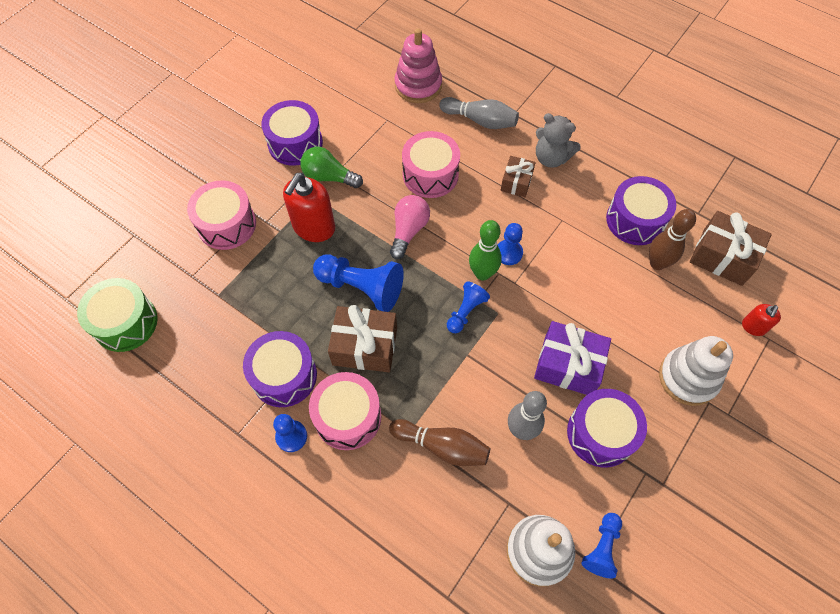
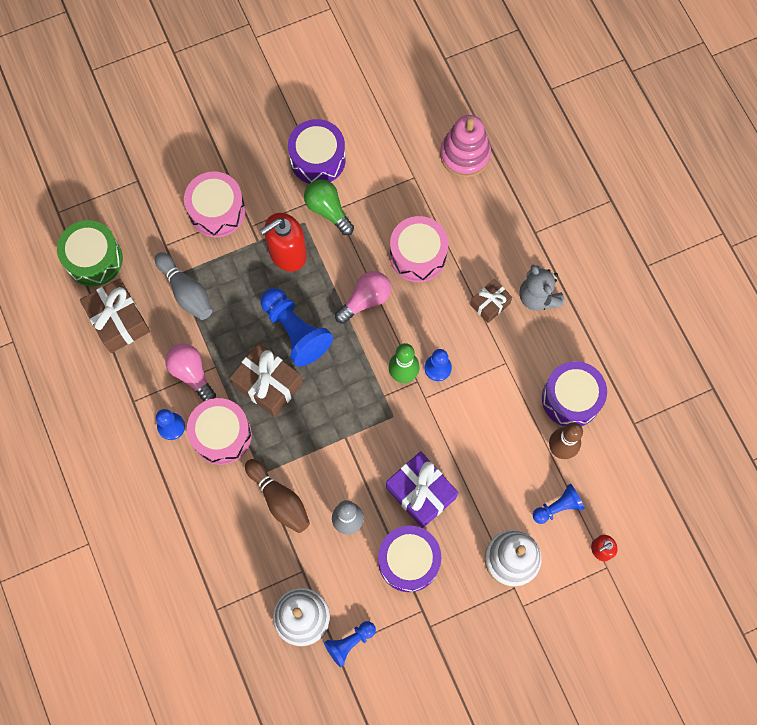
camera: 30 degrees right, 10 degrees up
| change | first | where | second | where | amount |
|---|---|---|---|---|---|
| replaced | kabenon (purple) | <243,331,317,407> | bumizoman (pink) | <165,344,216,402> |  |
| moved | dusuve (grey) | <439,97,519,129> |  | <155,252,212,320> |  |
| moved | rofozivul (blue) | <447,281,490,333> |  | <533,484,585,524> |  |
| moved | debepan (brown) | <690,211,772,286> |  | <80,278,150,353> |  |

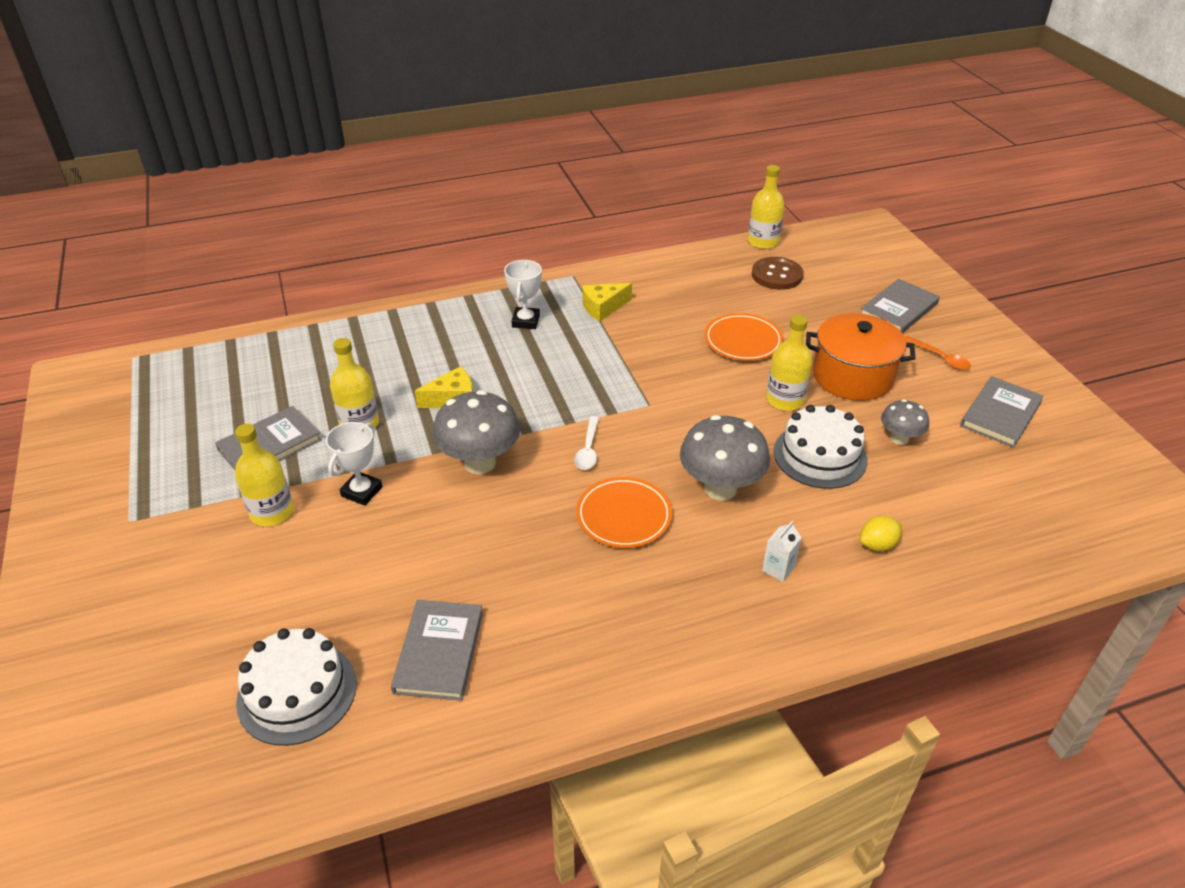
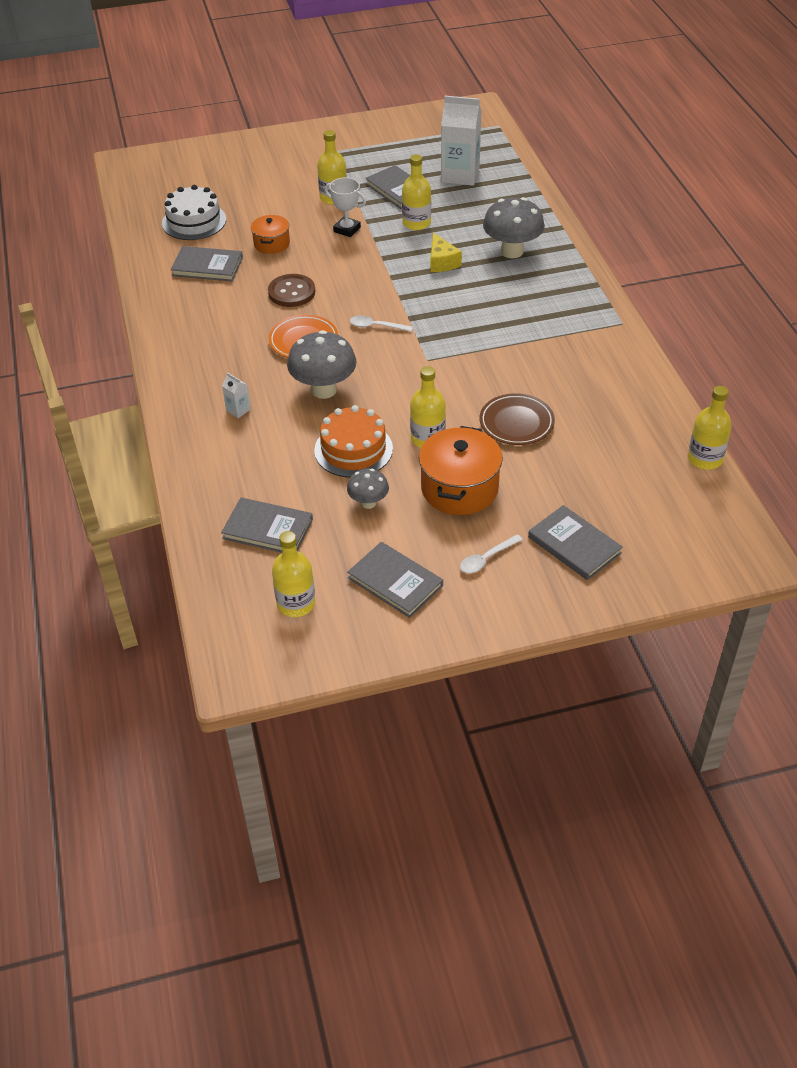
camera: 95 degrees right, 5 degrees up
| change | first | where | second | where | amount |
|---|---|---|---|---|---|
| moved | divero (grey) | <433,390,520,474> |  | <483,197,545,258> |  |
| removed | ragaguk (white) | <504,260,542,329> |  |  |  |
| removed | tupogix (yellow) | <582,283,632,321> |  |  |  |
| recoloured | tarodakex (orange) | <704,313,783,361> | tarodakex (brown) | <480,393,555,445> |  |
| moved | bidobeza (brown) | <752,257,803,290> |  | <268,274,315,307> |  |
| recoloured | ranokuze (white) | <773,405,867,489> | ranokuze (orange) | <314,405,393,478> |  |
| removed | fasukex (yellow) | <860,516,902,551> |  |  |  |
| recoloured | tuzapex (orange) | <905,336,971,370> | tuzapex (white) | <460,534,523,573> |  |
| added |  |  | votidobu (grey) | <221,498,313,553> |  |
| added |  |  | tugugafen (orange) | <251,215,290,254> |  |
| added |  |  | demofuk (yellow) | <272,531,315,617> |  |
| added |  |  | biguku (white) | <441,96,482,186> |  |

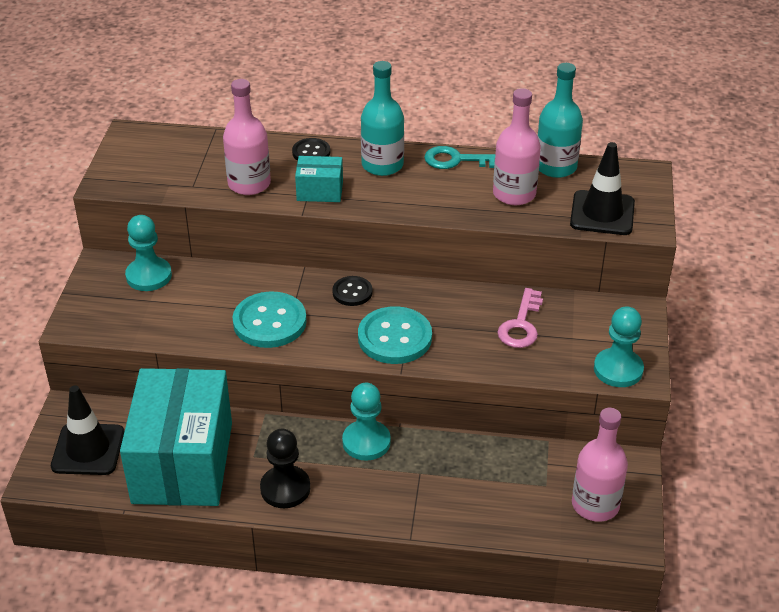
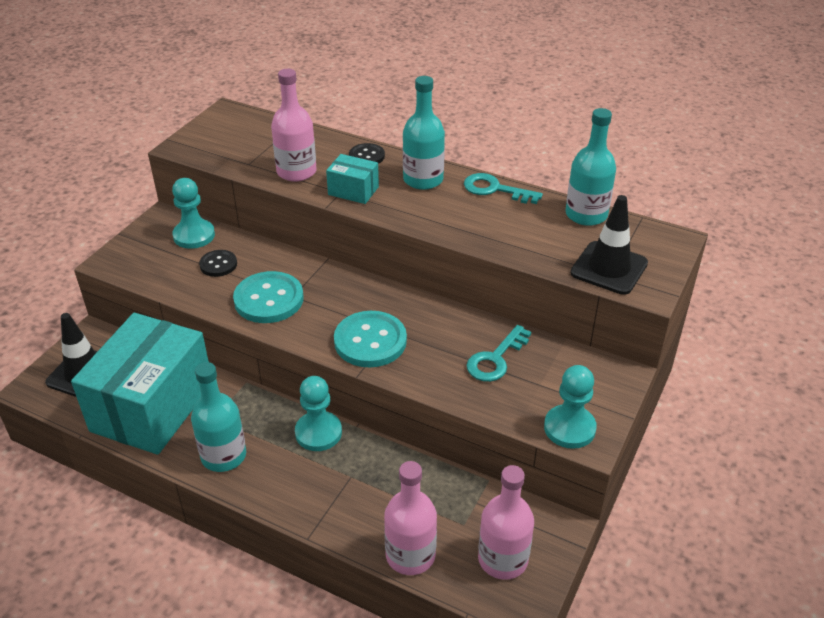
camera: 20 degrees right, 0 degrees up
| change | first | where | second | where | amount |
|---|---|---|---|---|---|
| replaced | rofozivul (black) | <260,429,310,508> | demofuk (turquoise) | <191,362,246,472> |  |
| moved | bidobeza (black) | <332,276,373,306> |  | <199,250,237,277> |  |
| moved | demofuk (pink) | <493,88,541,205> |  | <384,461,437,575> |  |
| recoloured | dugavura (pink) | <497,288,543,348> | dugavura (turquoise) | <466,325,531,382> |  |

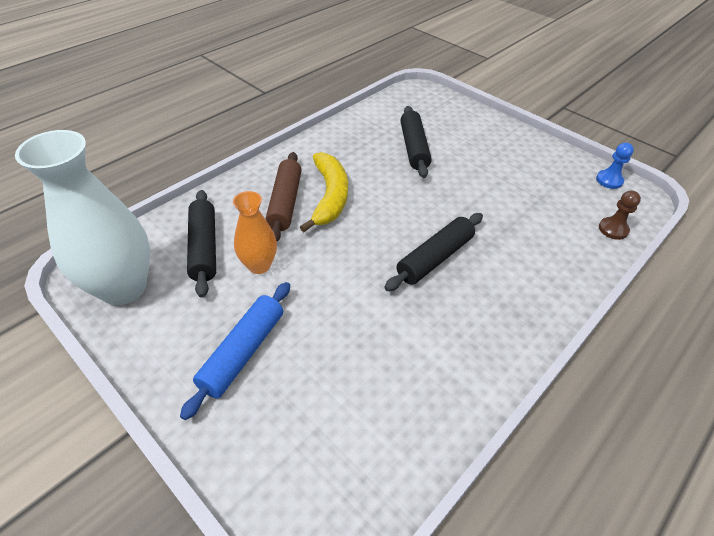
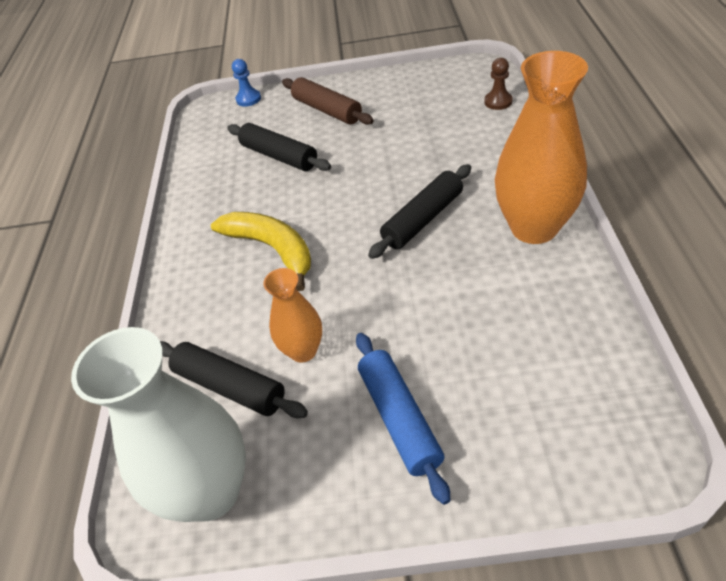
camera: 40 degrees left, 0 degrees up
| change | first | where | second | where | amount |
|---|---|---|---|---|---|
| moved | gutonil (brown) | <265,152,302,241> |  | <282,77,374,125> |  |
| turned | gutonil (black) | <384,213,483,291> |  | <368,164,471,259> | 45 degrees clockwise |
| moved | rofozivul (blue) | <596,143,634,189> |  | <232,59,261,107> |  |
| added |  |  | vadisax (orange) | <494,51,588,244> |  |

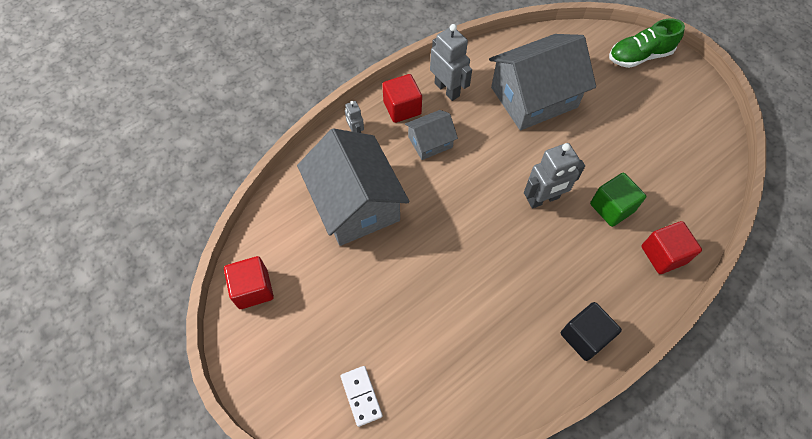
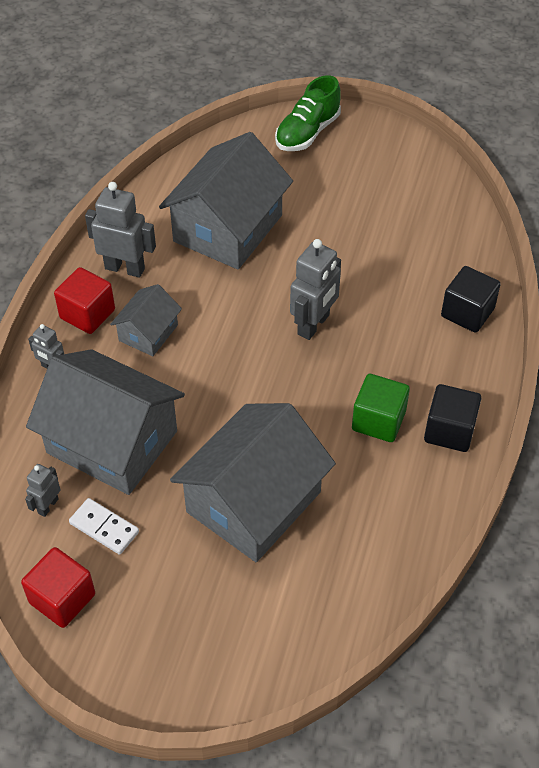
camera: 35 degrees left, 10 degrees down
| change | first | where | second | where | amount |
|---|---|---|---|---|---|
| moved | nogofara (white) | <341,366,383,427> |  | <69,498,139,555> |  |
| moved | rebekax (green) | <590,173,646,227> |  | <352,374,410,442> |  |
| recoloured | rebekax (red) | <642,221,702,274> | rebekax (black) | <441,266,501,333> |  |
| added |  |  | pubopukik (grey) | <25,464,61,517> |  |
| added |  |  | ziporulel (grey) | <170,403,336,562> |  |

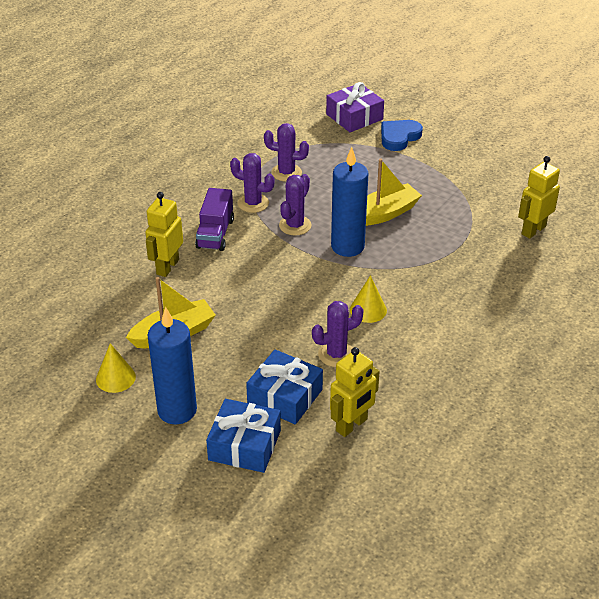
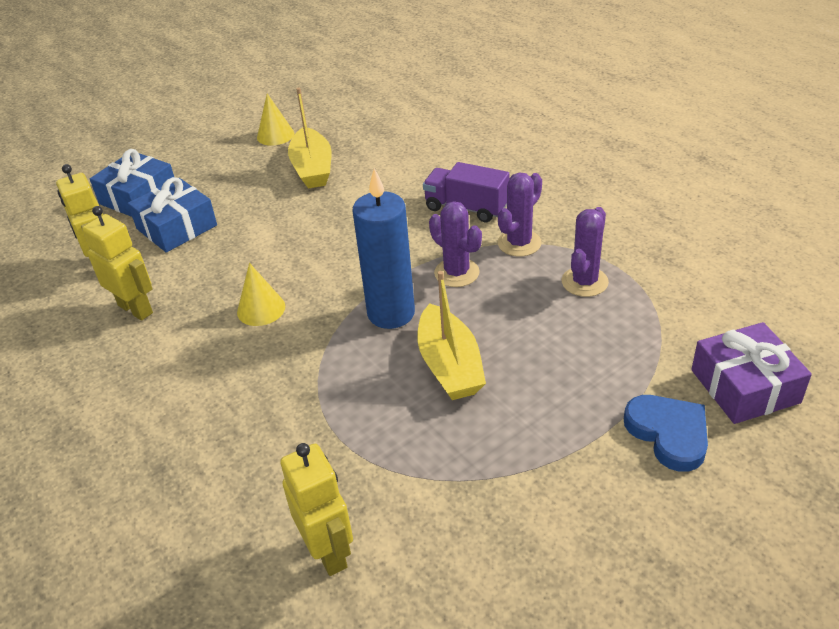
camera: 110 degrees right, 0 degrees up
| change | first | where | second | where | amount |
|---|---|---|---|---|---|
| moved | pubopukik (yellow) | <145,192,183,277> |  | <82,206,153,321> |  |
| removed | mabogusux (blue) | <147,307,197,424> |  |  |  |
| removed | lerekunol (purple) | <312,301,364,367> |  |  |  |

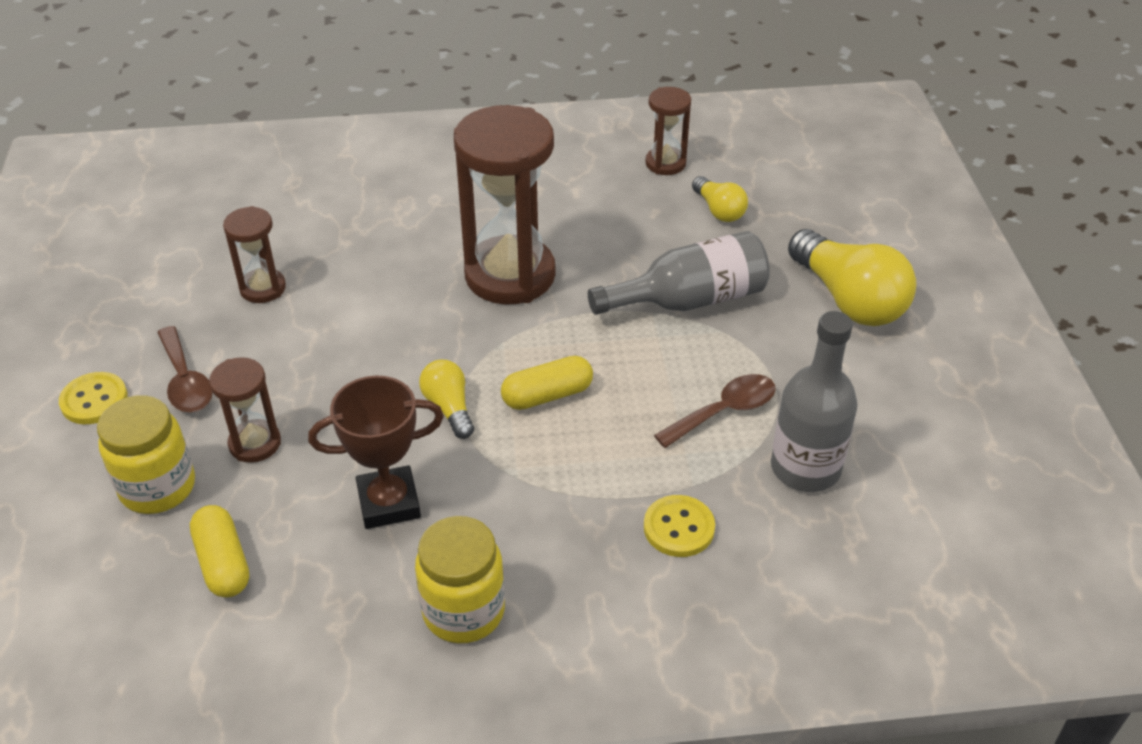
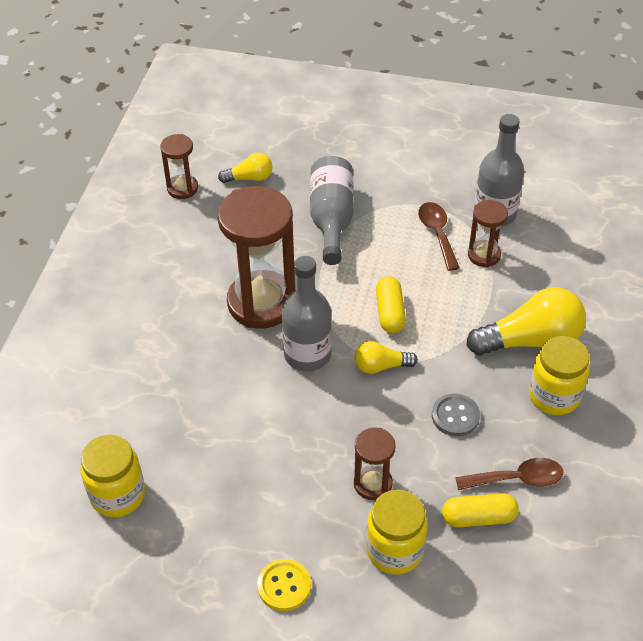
camera: 70 degrees left, 5 degrees up
| change | first | where | second | where | amount |
|---|---|---|---|---|---|
| moved | tuzapex (brown) | <157,326,213,412> |  | <455,458,563,490> |  |
| moved | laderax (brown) | <223,206,286,303> |  | <468,200,508,267> |  |
| replaced | ragaguk (brown) | <308,376,444,529> | bidobeza (grey) | <432,393,480,436> |  |
| removed | bidobeza (yellow) | <644,495,715,557> |  |  |  |
| moved | bumizoman (yellow) | <788,229,916,326> |  | <466,287,586,355> |  |
| added |  |  | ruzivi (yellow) | <80,435,145,517> |  |
| added |  |  | demofuk (grey) | <282,256,332,371> |  |

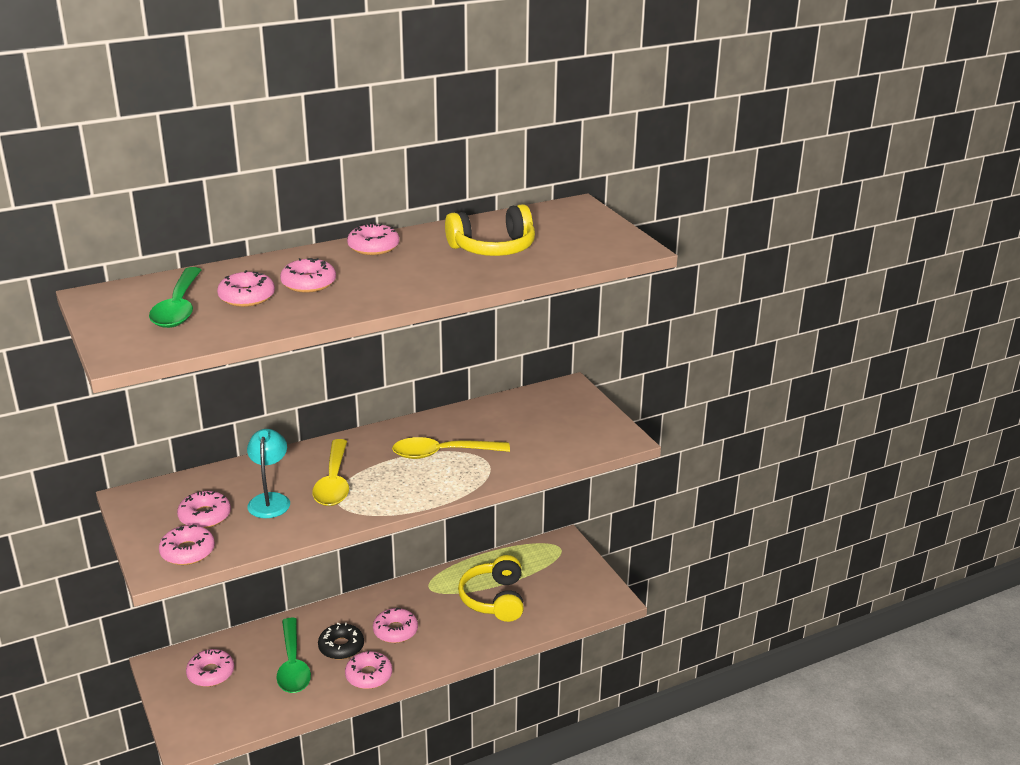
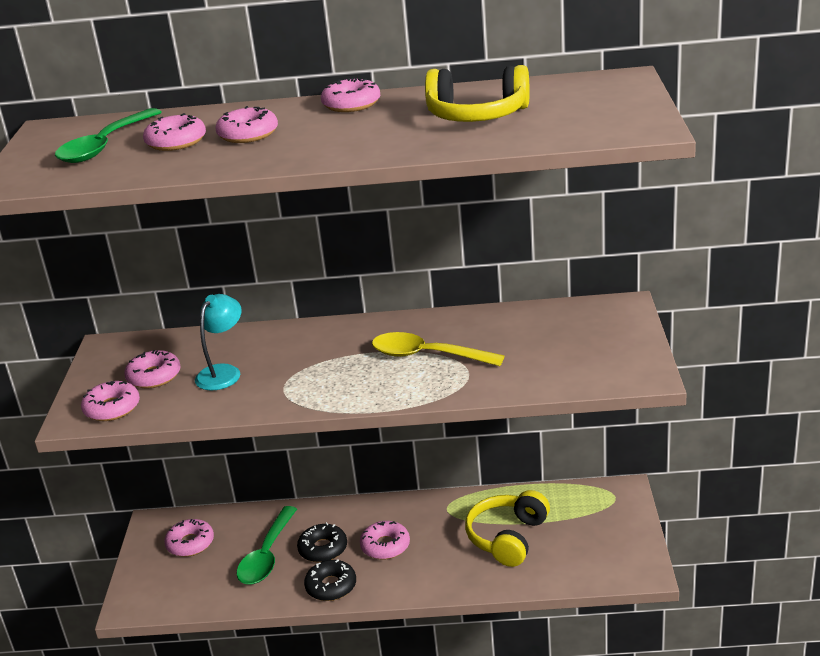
camera: 30 degrees right, 0 degrees up
| change | first | where | second | where | amount |
|---|---|---|---|---|---|
| removed | tuzapex (yellow) | <312,439,349,506> |  |  |  |
| recoloured | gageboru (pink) | <345,651,392,689> | gageboru (black) | <304,559,356,601> |  |

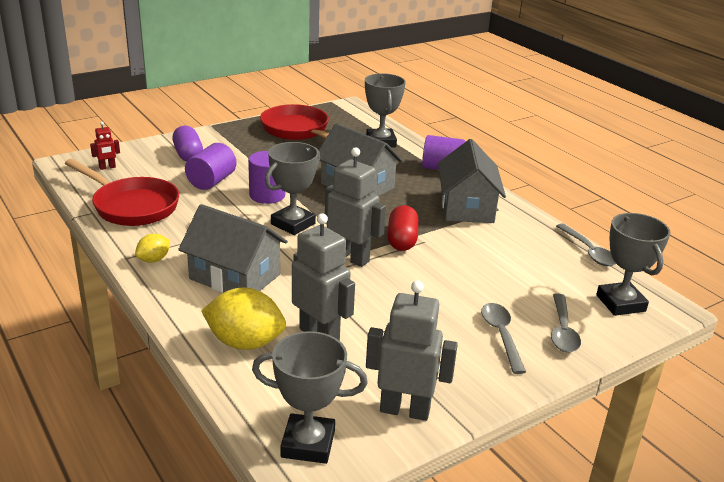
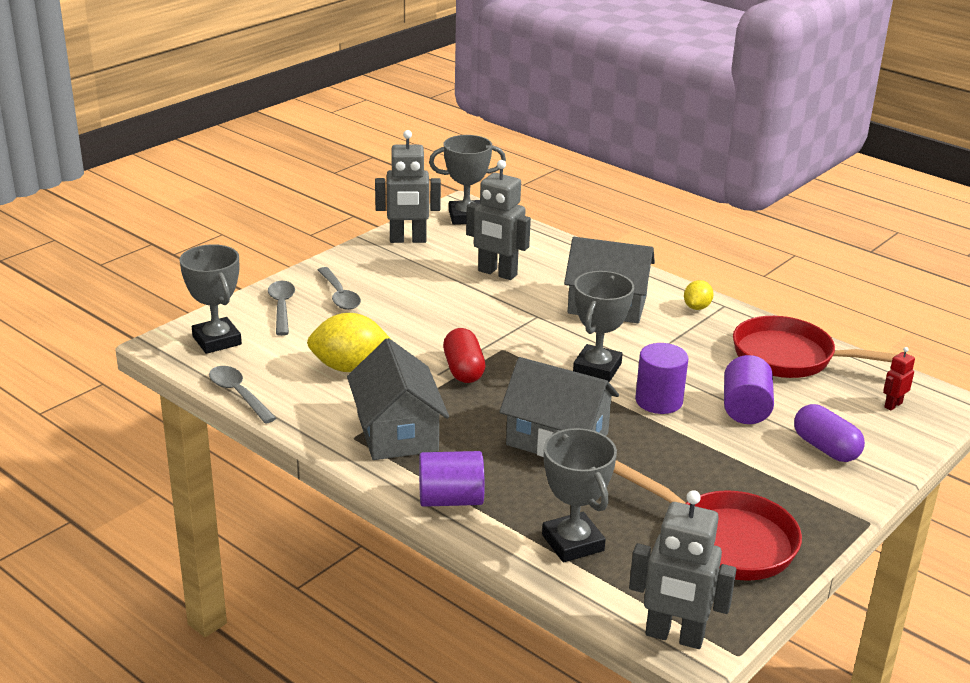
camera: 165 degrees right, 0 degrees up
| change | first | where | second | where | amount |
|---|---|---|---|---|---|
| moved | fasukex (yellow) | <201,287,286,350> |  | <307,313,392,372> |  |
| moved | pubopukik (grey) | <325,147,386,267> |  | <629,490,737,649> |  |

